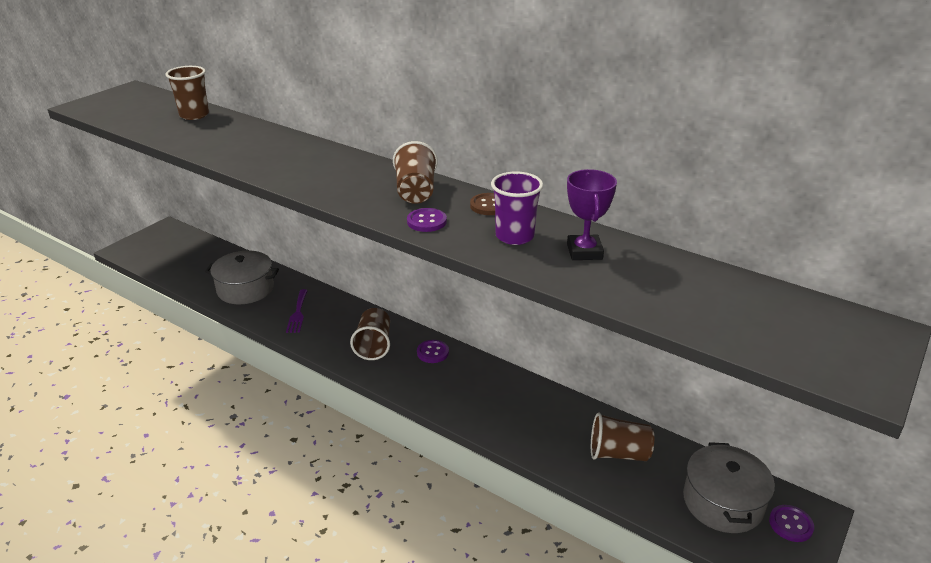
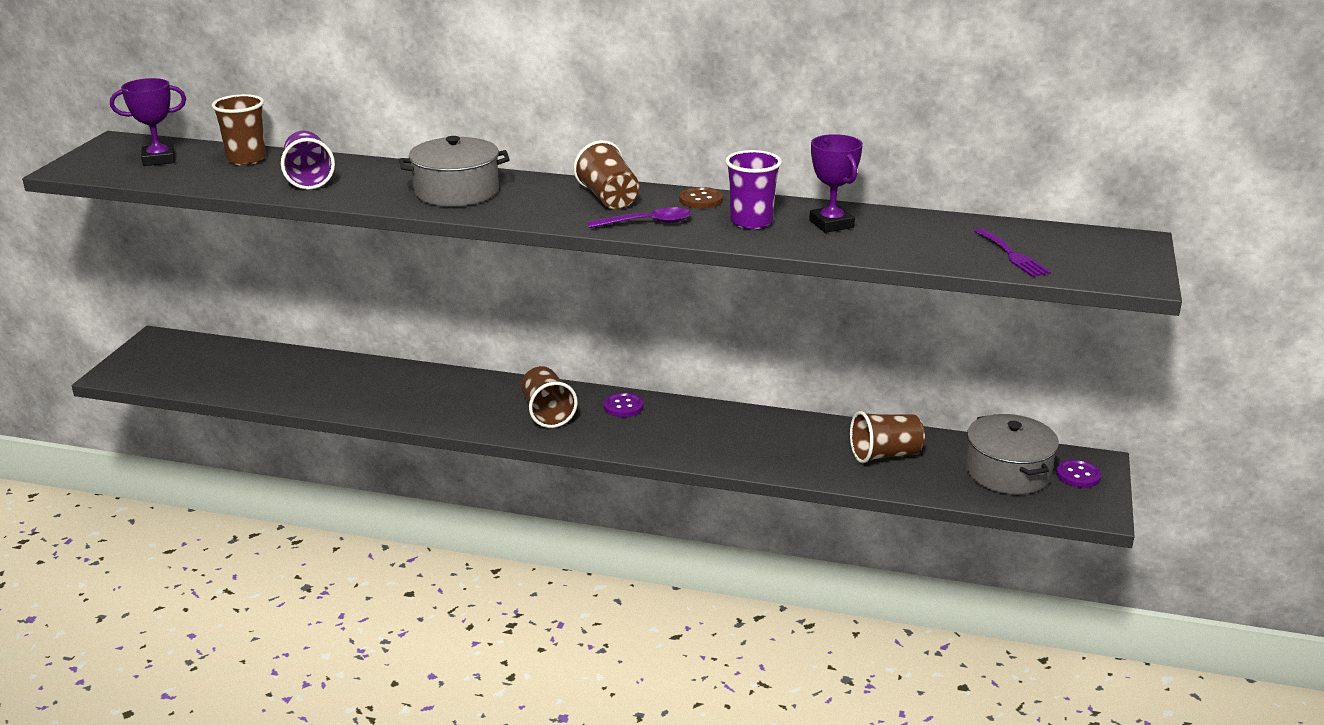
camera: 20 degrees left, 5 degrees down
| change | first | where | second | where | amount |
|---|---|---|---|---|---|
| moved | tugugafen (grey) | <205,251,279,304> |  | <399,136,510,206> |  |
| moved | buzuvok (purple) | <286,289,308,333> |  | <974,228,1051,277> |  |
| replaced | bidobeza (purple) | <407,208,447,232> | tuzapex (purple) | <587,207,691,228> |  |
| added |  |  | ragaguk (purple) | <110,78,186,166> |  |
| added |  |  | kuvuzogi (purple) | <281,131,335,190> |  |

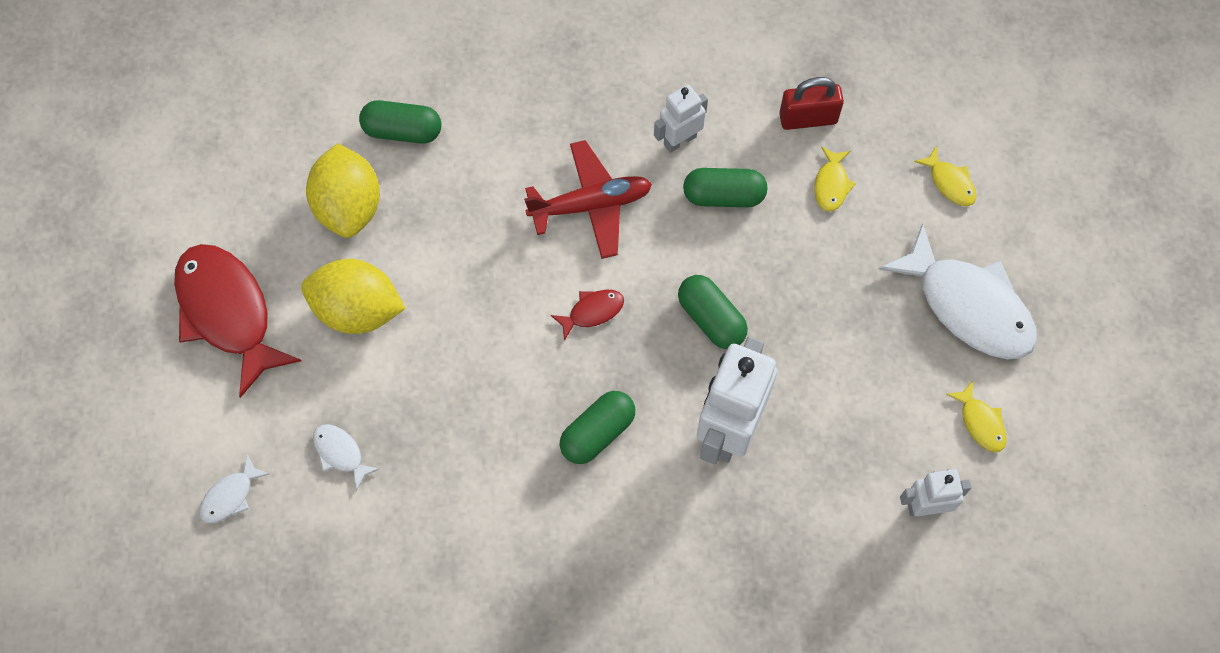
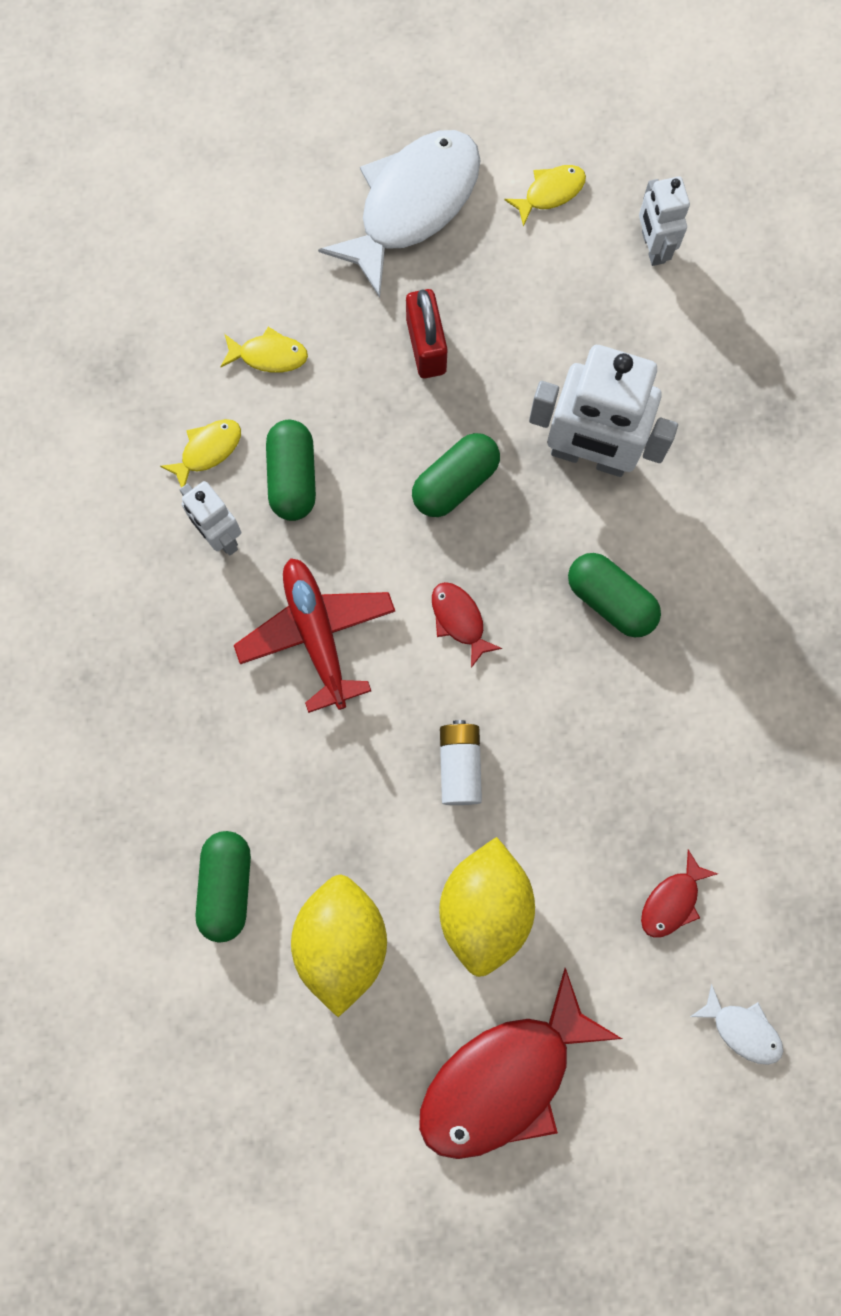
camera: 95 degrees left, 10 degrees up
| change | first | where | second | where | amount |
|---|---|---|---|---|---|
| turned | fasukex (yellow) | <306,143,380,238> |  | <291,874,387,1017> | 75 degrees counterclockwise |
| recoloured | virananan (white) | <313,424,380,491> | virananan (red) | <641,849,718,938> |  |
| moved | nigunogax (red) | <779,77,844,130> |  | <406,289,448,378> |  |
| moved | virananan (yellow) | <914,146,976,206> |  | <160,419,241,488> |  |
| added |  |  | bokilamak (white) | <440,720,482,805> |  |

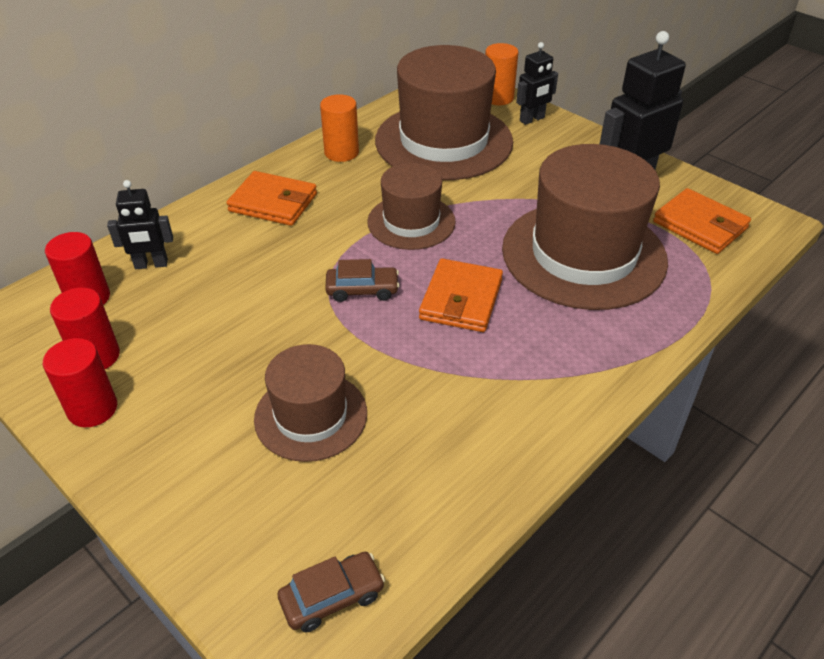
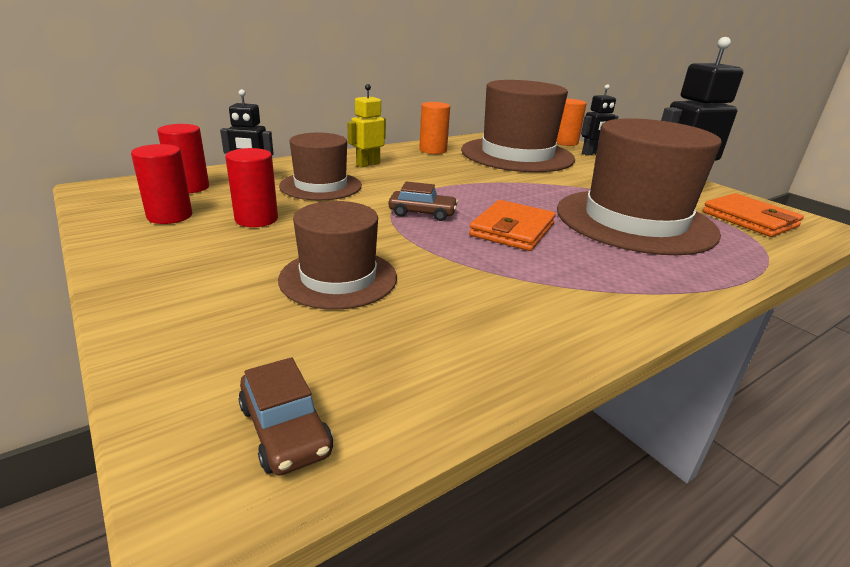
camera: 10 degrees right, 15 degrees down
| change | first | where | second | where | amount |
|---|---|---|---|---|---|
| moved | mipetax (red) | <43,338,117,427> |  | <225,148,278,227> |  |
| replaced | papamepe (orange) | <226,171,317,226> | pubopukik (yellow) | <347,84,386,168> |  |
| turned | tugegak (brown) | <278,552,385,632> |  | <238,357,333,475> | 75 degrees clockwise |
| moved | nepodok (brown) | <367,163,456,250> |  | <279,133,362,200> |  |

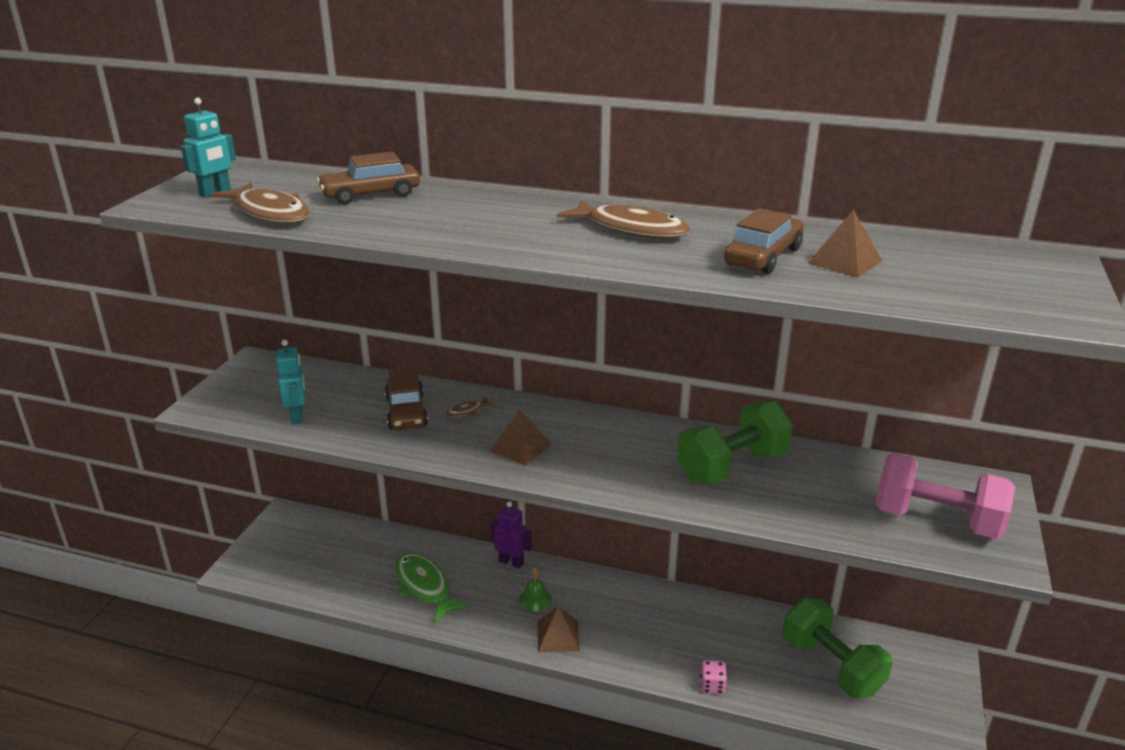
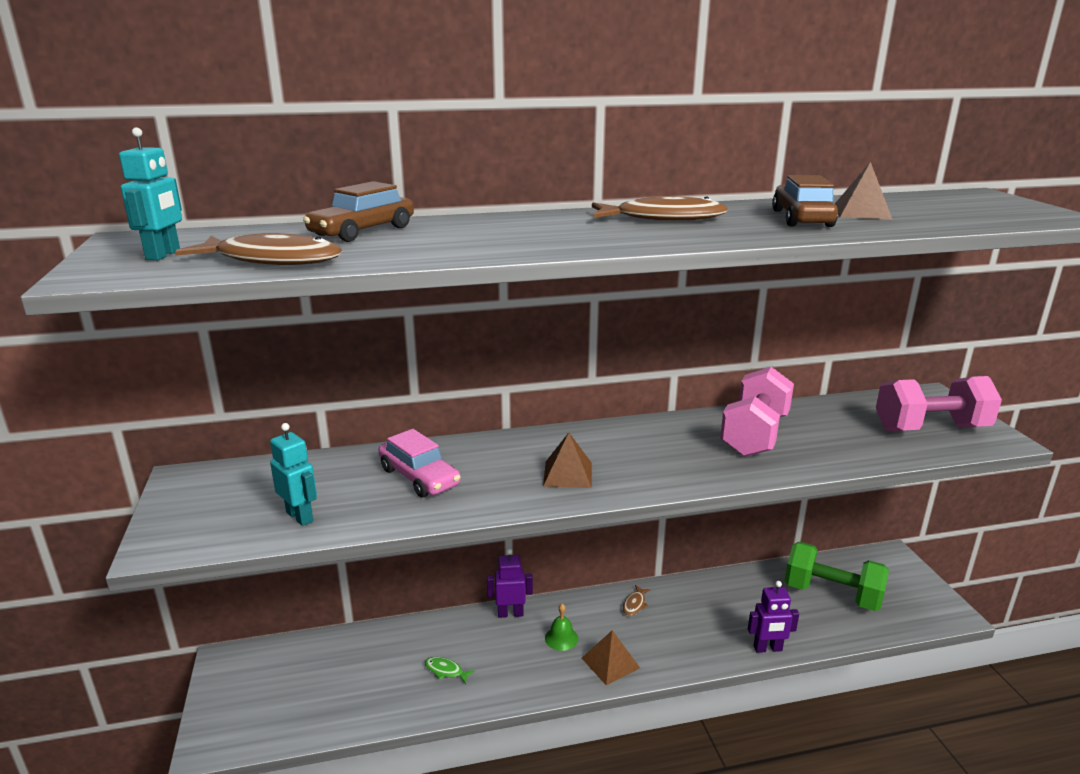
camera: 30 degrees left, 5 degrees down
| change | first | where | second | where | amount |
|---|---|---|---|---|---|
| recoloured | tugegak (brown) | <385,369,428,430> | tugegak (pink) | <379,429,461,497> |  |
| resized | virananan (green) | <395,552,469,623> |  | <425,657,475,684> | x0.45 |
| moved | virananan (brown) | <446,397,496,418> |  | <623,585,651,616> |  |
| recoloured | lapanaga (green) | <677,401,793,484> | lapanaga (pink) | <720,367,794,457> |  |
| replaced | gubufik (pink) | <700,660,727,694> | pubopukik (purple) | <748,581,799,653> |  |

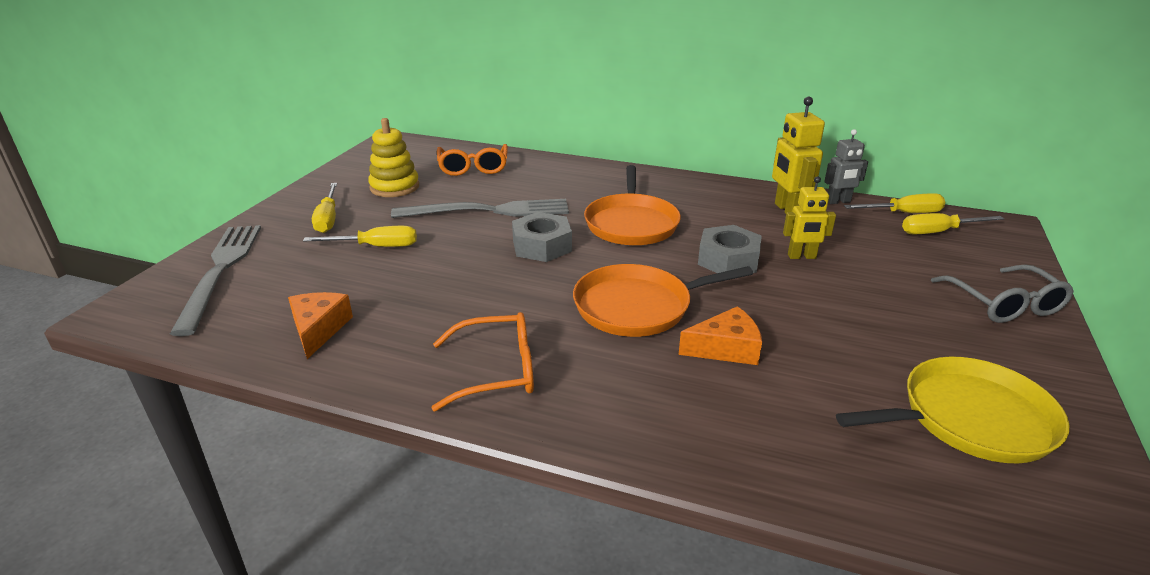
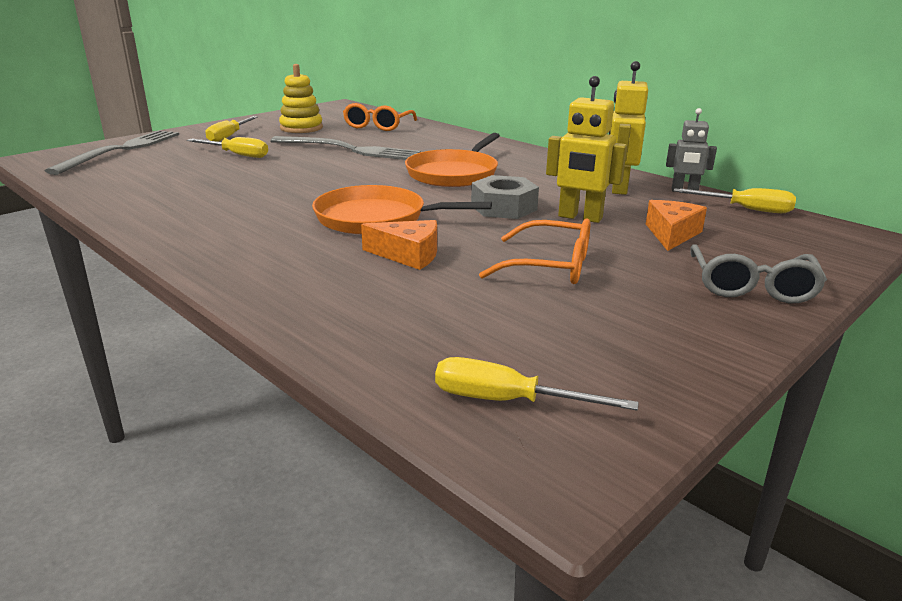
camera: 25 degrees right, 5 degrees down
| change | first | where | second | where | amount |
|---|---|---|---|---|---|
| moved | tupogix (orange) | <288,292,353,359> |  | <646,200,707,251> |  |
| moved | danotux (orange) | <432,312,534,411> |  | <479,218,590,284> |  |
| removed | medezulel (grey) | <512,212,572,262> |  |  |  |
| resized | pubopukik (yellow) | <783,176,836,259> |  | <546,76,627,223> | x1.50 |
| removed | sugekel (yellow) | <836,357,1069,463> |  |  |  |
| moved | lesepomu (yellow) | <902,213,1004,235> |  | <435,357,639,411> |  |

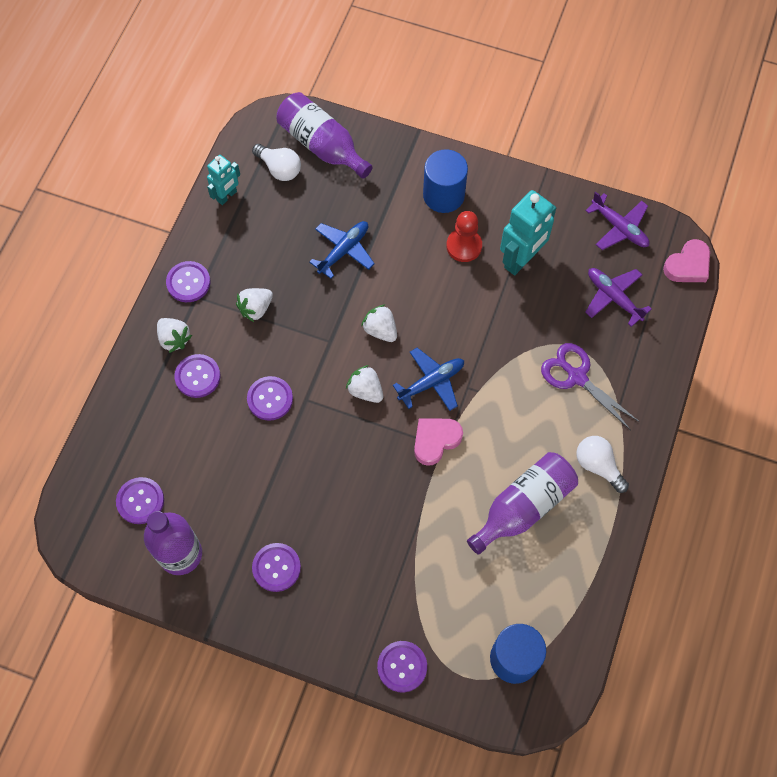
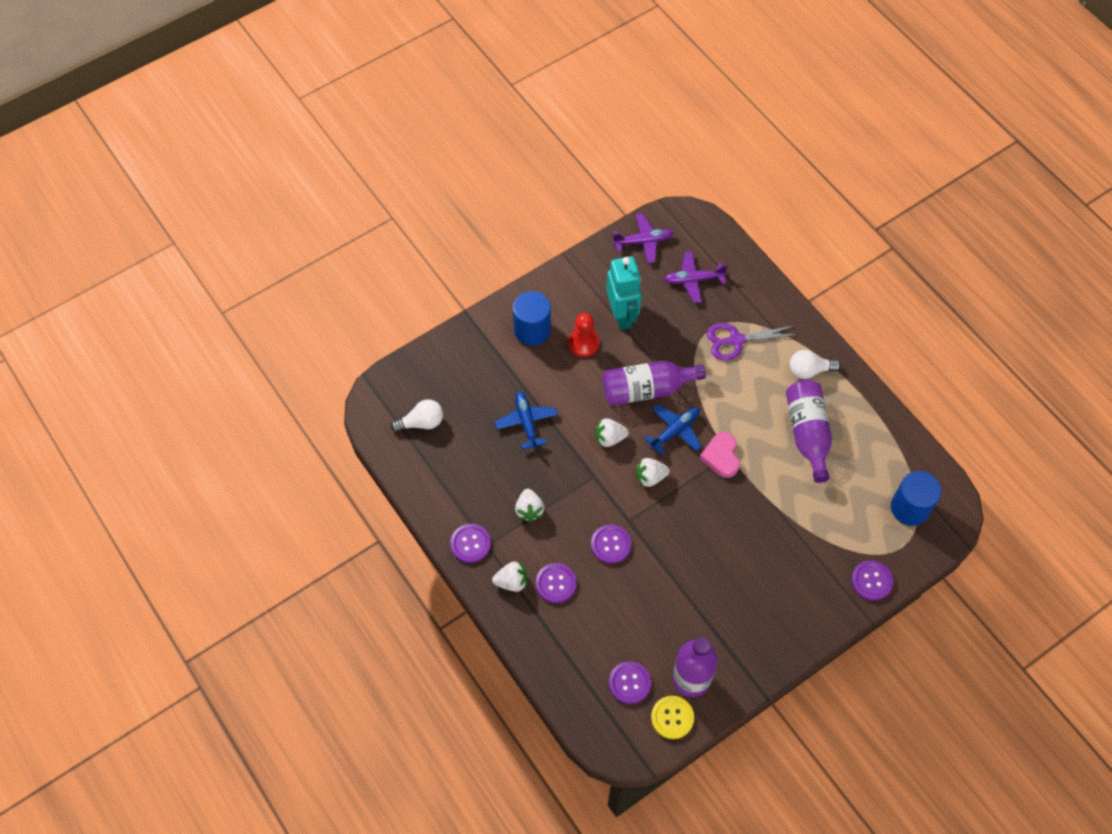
camera: 55 degrees left, 5 degrees down
| change | first | where | second | where | amount |
|---|---|---|---|---|---|
| removed | pubopukik (turquoise) | <207,155,240,205> |  |  |  |
| removed | bidobeza (purple) | <252,543,301,592> |  |  |  |
| moved | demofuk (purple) | <277,92,373,179> |  | <603,361,706,406> |  |
| turned | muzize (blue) | <393,348,464,411> |  | <644,404,702,456> | 45 degrees clockwise |
| removed | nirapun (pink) | <663,239,710,282> |  |  |  |
| added |  |  | bidobeza (yellow) | <651,696,694,739> |  |

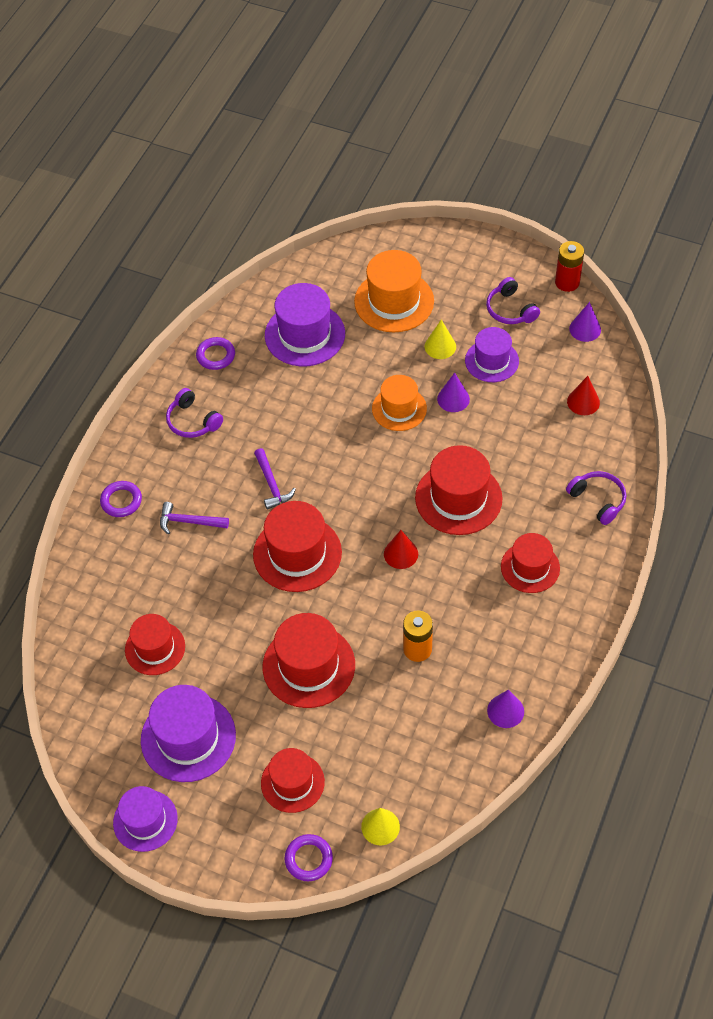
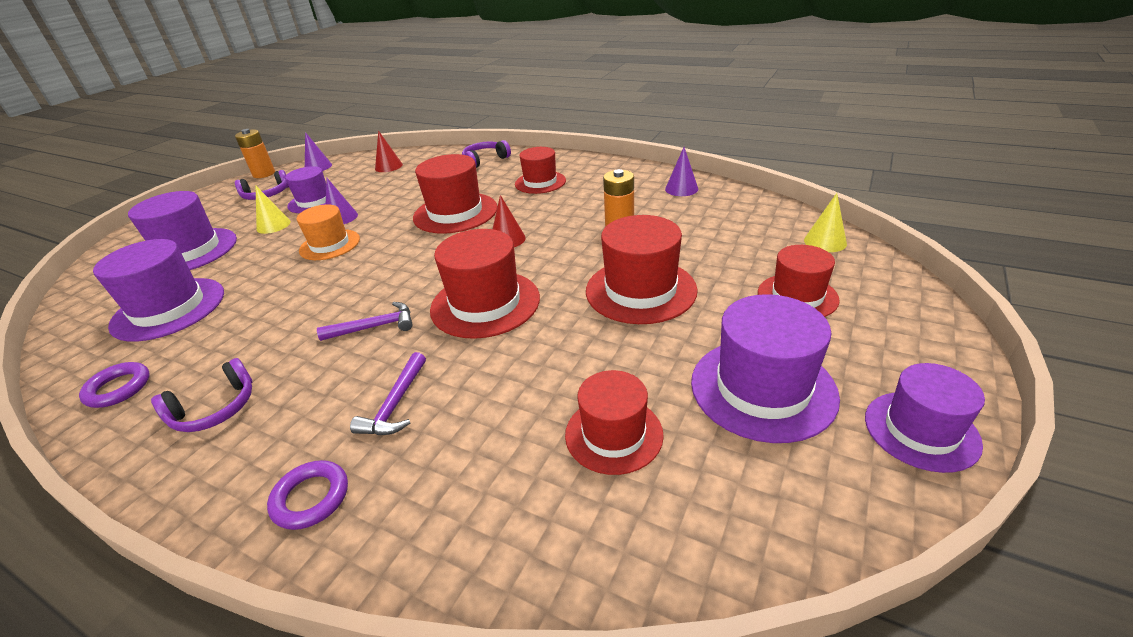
camera: 85 degrees left, 20 degrees down
| change | first | where | second | where | amount |
|---|---|---|---|---|---|
| removed | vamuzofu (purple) | <284,834,333,881> |  |  |  |
| recoloured | nepodok (orange) | <354,250,434,332> | nepodok (purple) | <128,191,237,270> |  |
| recoloured | bokilamak (red) | <555,241,584,292> | bokilamak (orange) | <235,129,275,178> |  |

